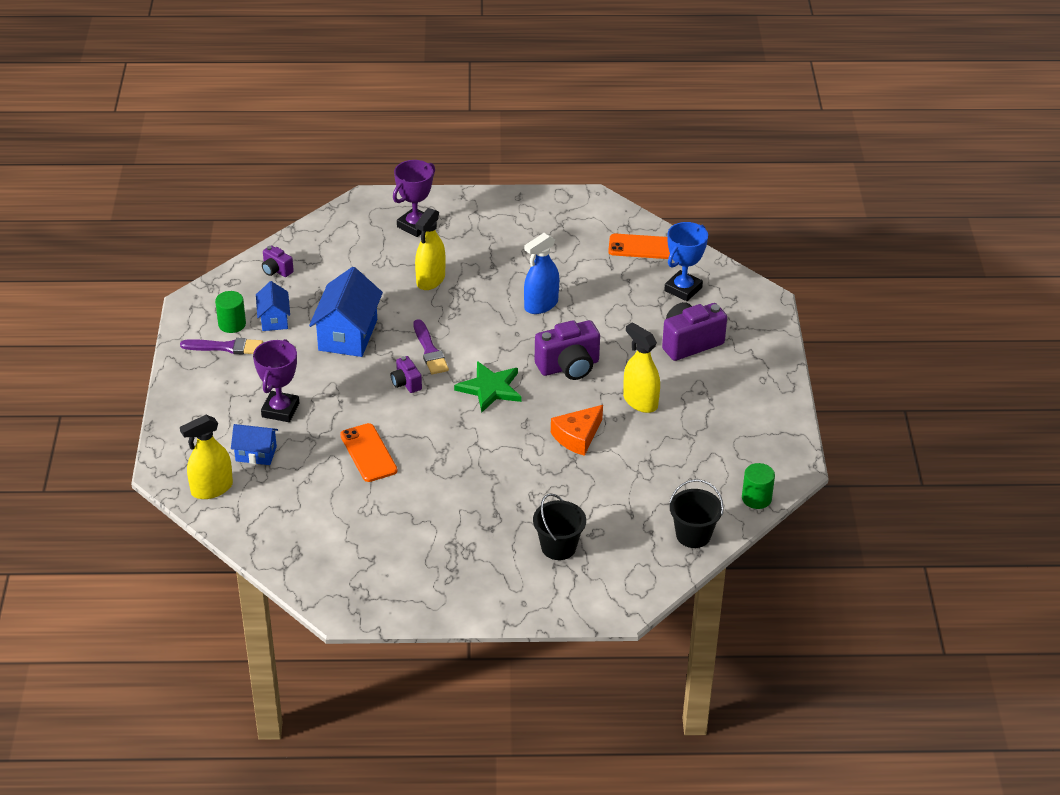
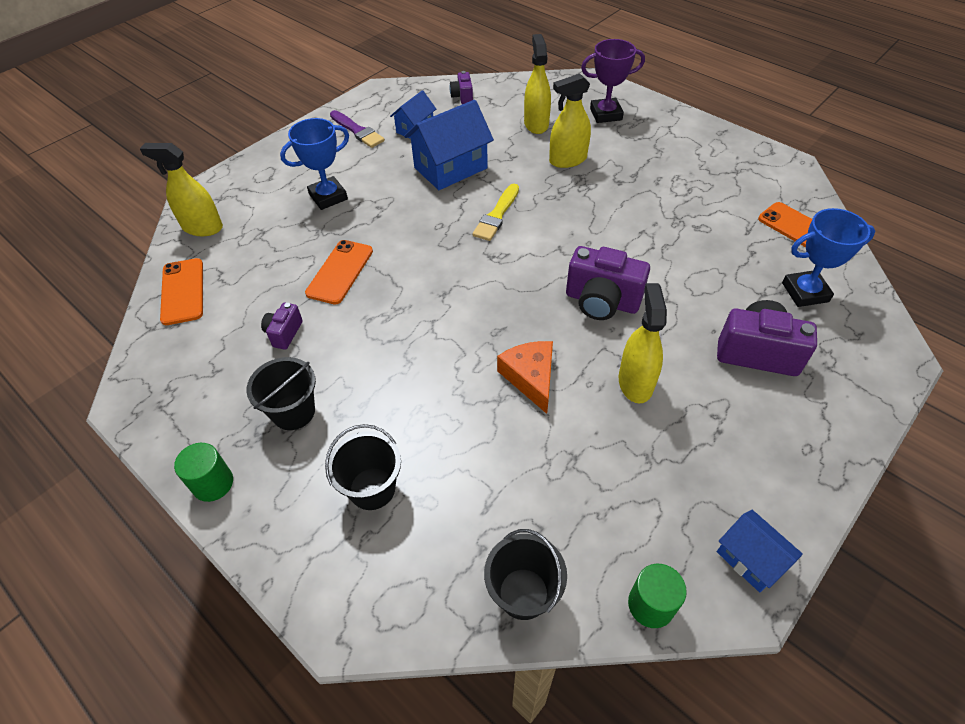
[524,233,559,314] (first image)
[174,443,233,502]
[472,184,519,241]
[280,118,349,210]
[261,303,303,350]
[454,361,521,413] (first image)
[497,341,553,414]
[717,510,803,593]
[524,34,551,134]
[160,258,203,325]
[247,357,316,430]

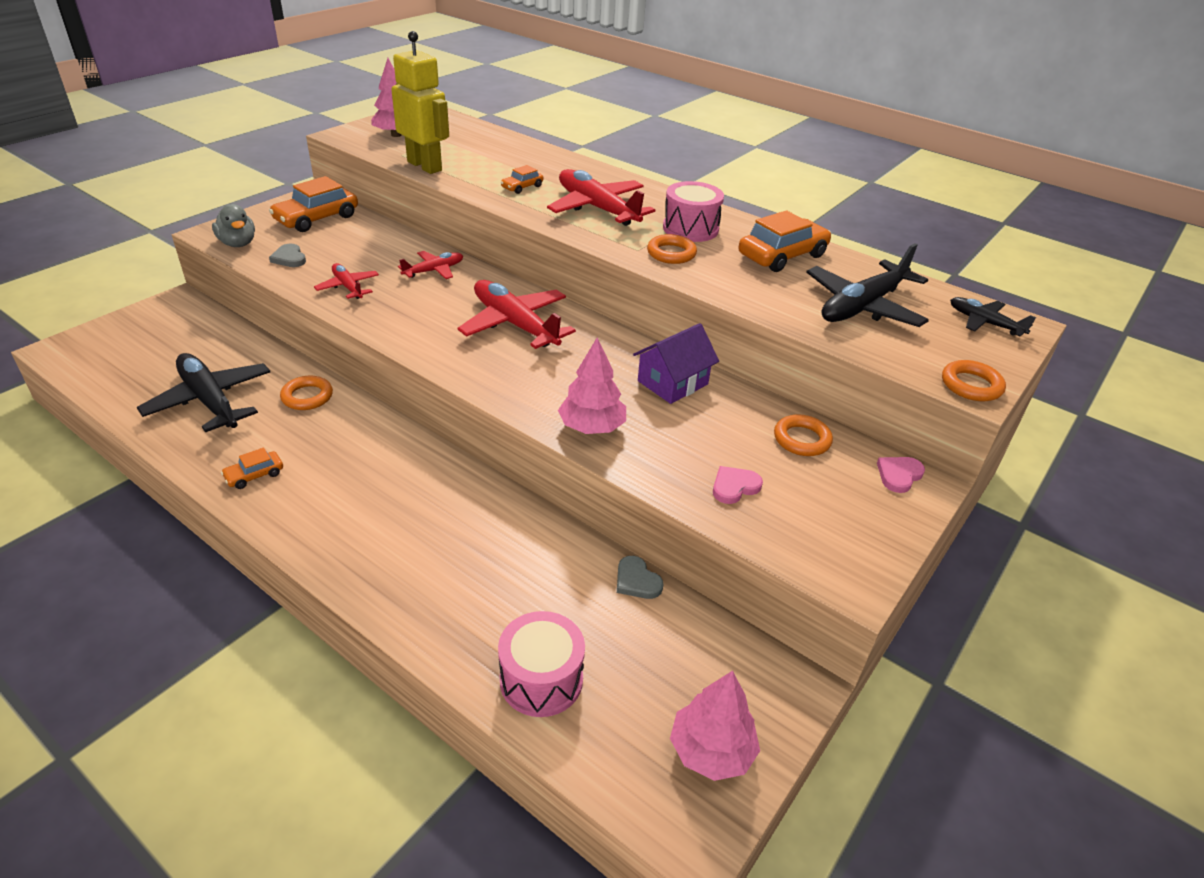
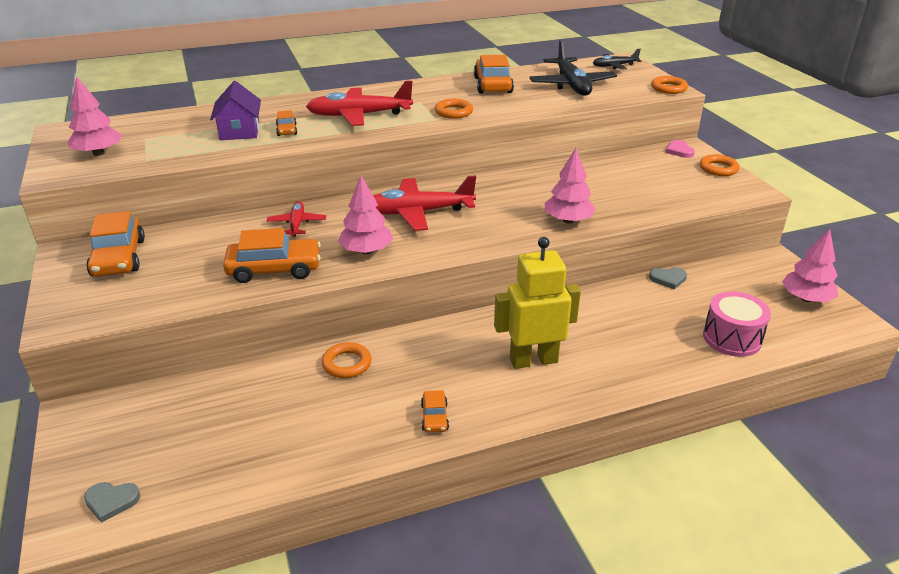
[494,237,581,369]
[663,181,724,242] (first image)
[212,204,255,247] (first image)
[84,482,140,523]
[223,228,321,283]
[210,81,261,140]
[137,353,270,432] (first image)
[700,155,740,176]
[713,466,763,504] (first image)
[338,175,393,254]

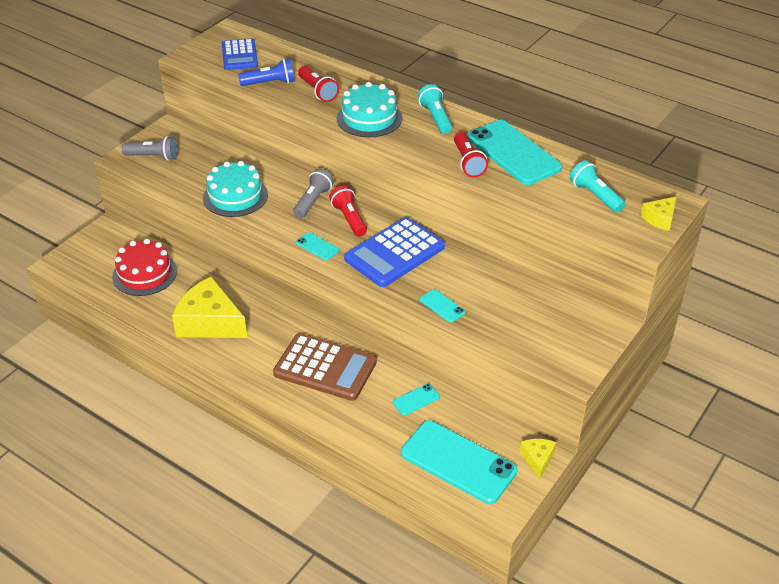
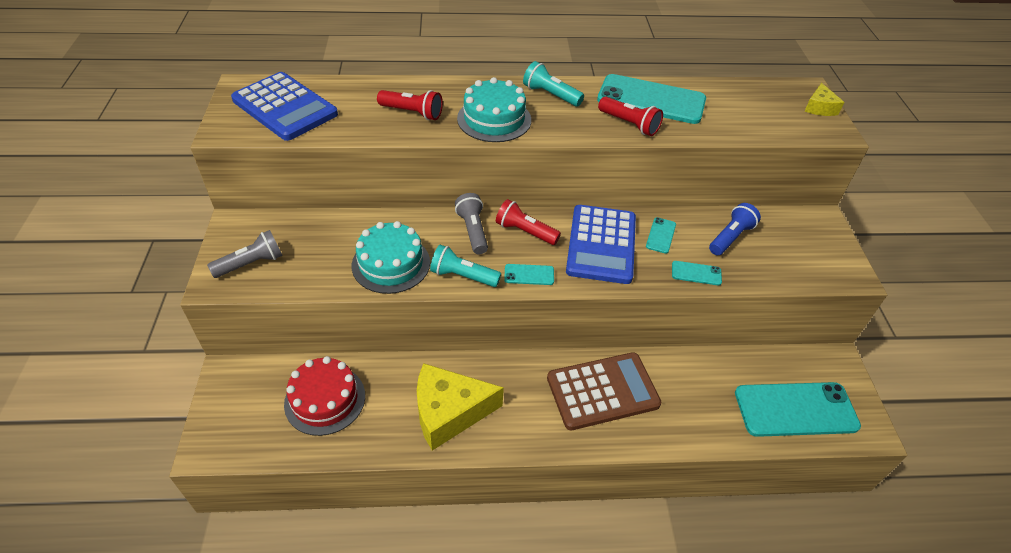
[231,72,338,141]
[709,203,761,255]
[430,245,501,287]
[646,217,676,254]
[519,439,556,479] (first image)

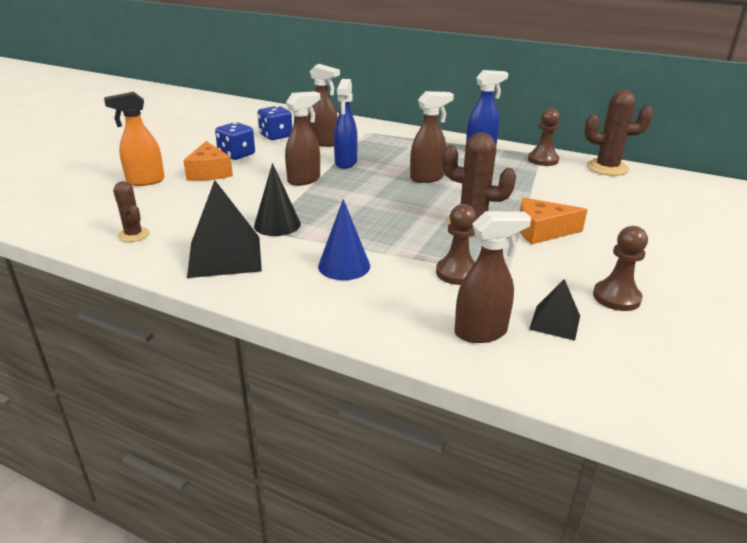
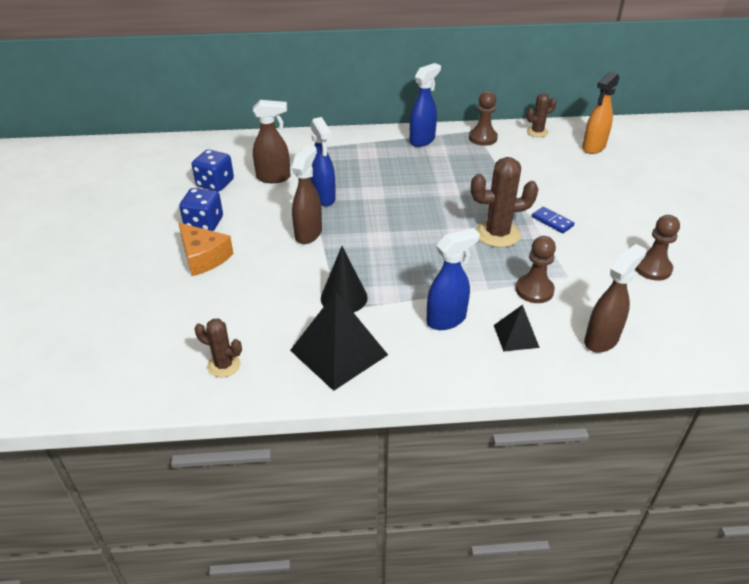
[527,93,557,137]
[410,91,454,183] (first image)
[582,72,619,154]
[532,207,574,233]
[427,228,480,330]
[494,305,540,352]

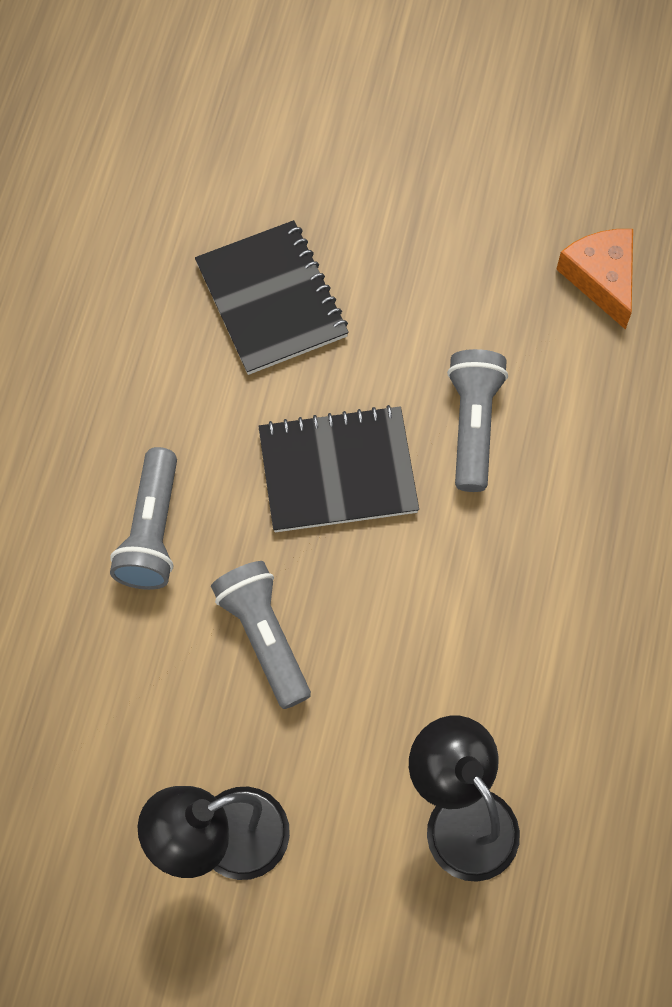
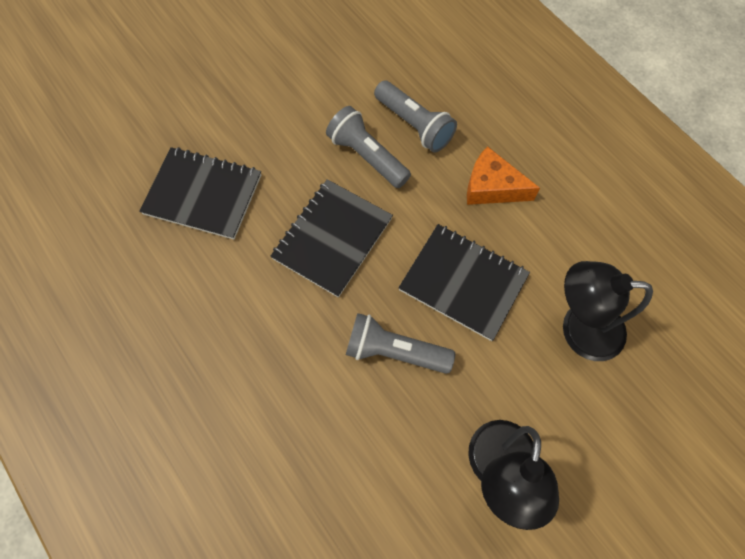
[467,146,540,205]
[374,80,457,153]
[398,224,530,341]

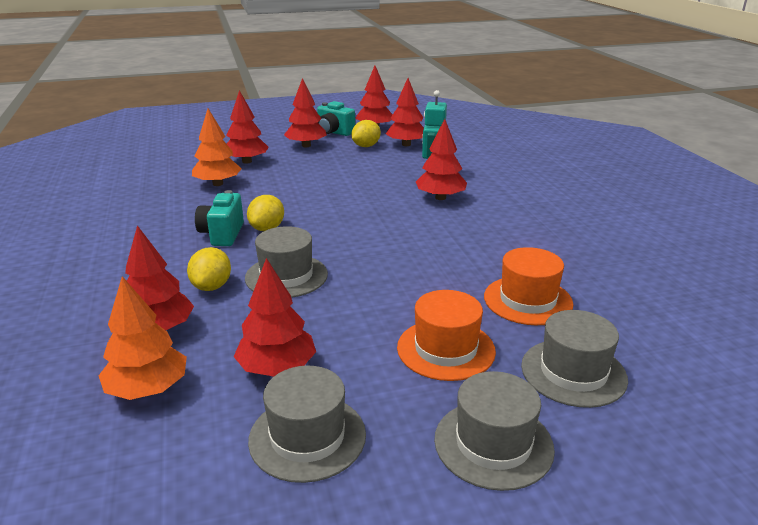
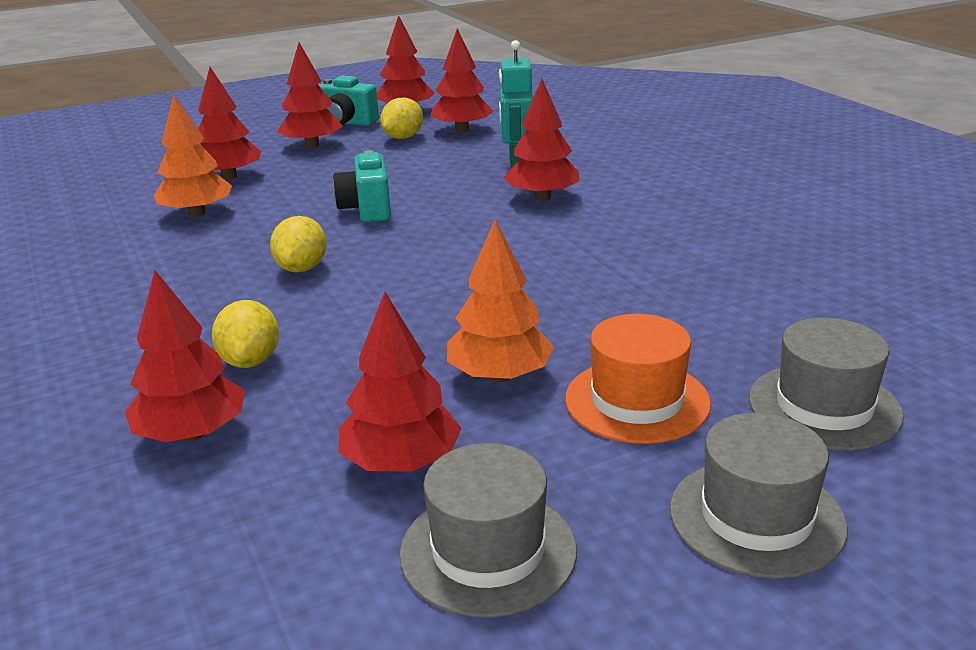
[333,150,391,223]
[245,226,328,298] (first image)
[484,247,573,325] (first image)
[447,220,554,382]

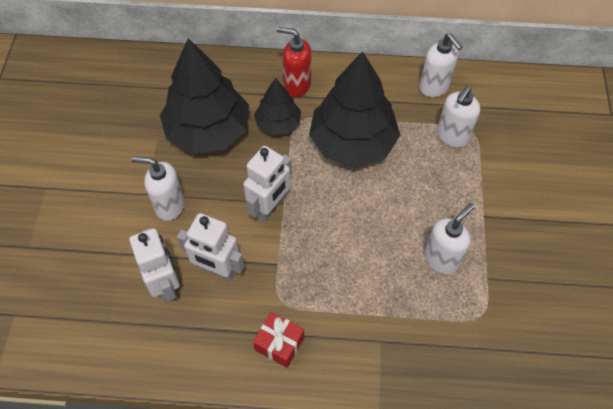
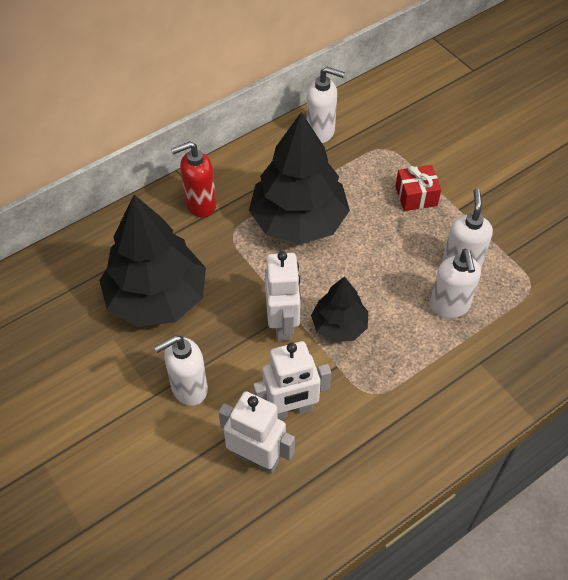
[311,276,368,342]
[430,249,481,318]
[395,165,441,211]

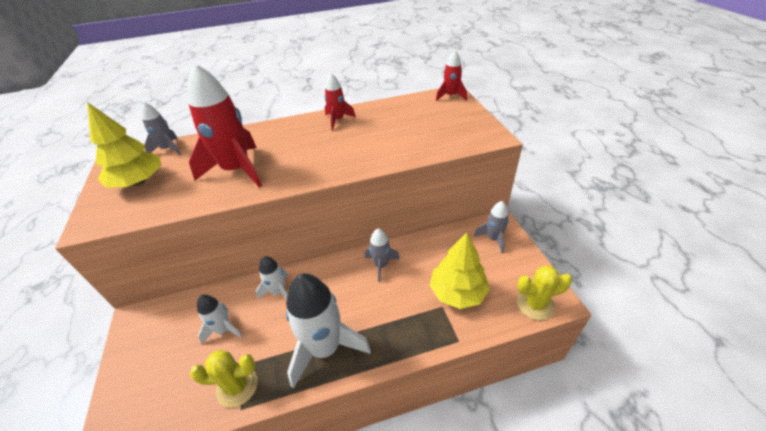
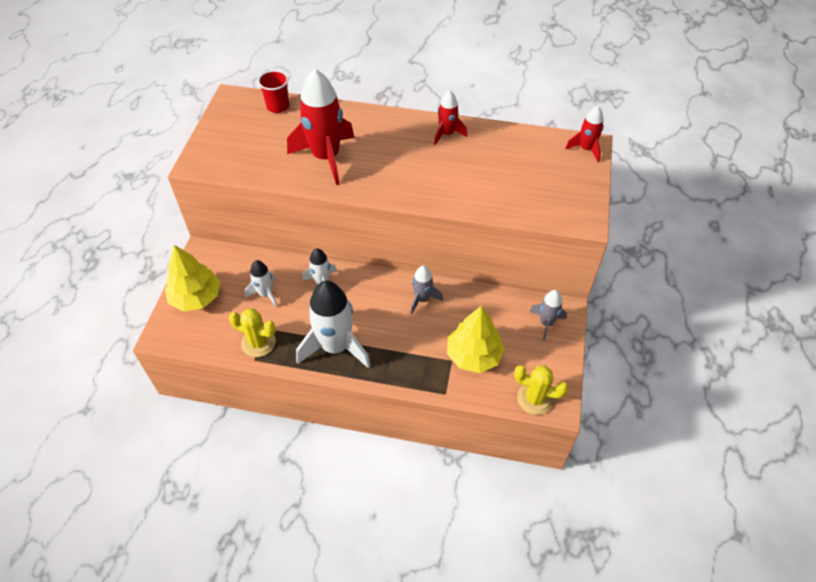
[165,245,220,311]
[258,70,289,113]

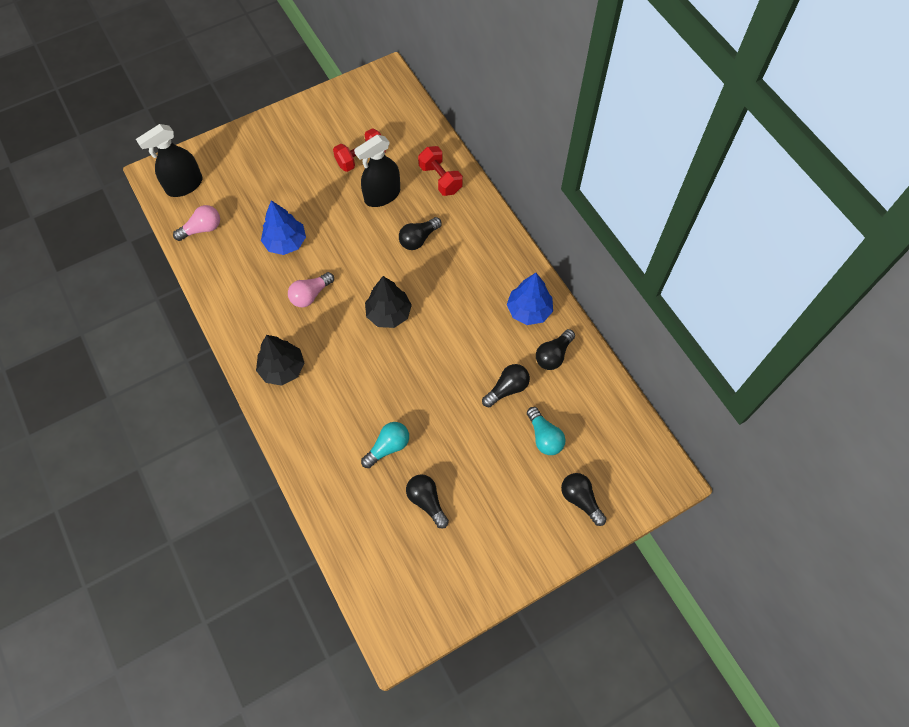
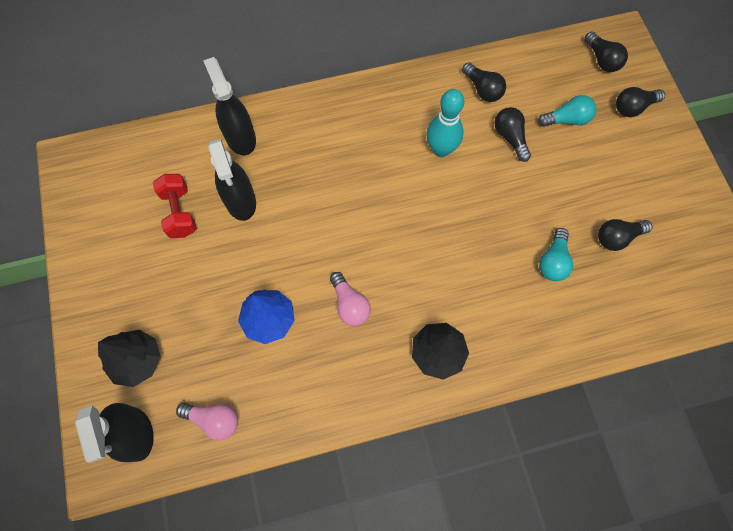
[203,57,256,155]
[176,403,238,441]
[584,31,628,72]
[507,273,553,325] (first image)
[98,330,161,387]
[539,228,573,281]
[426,89,464,157]

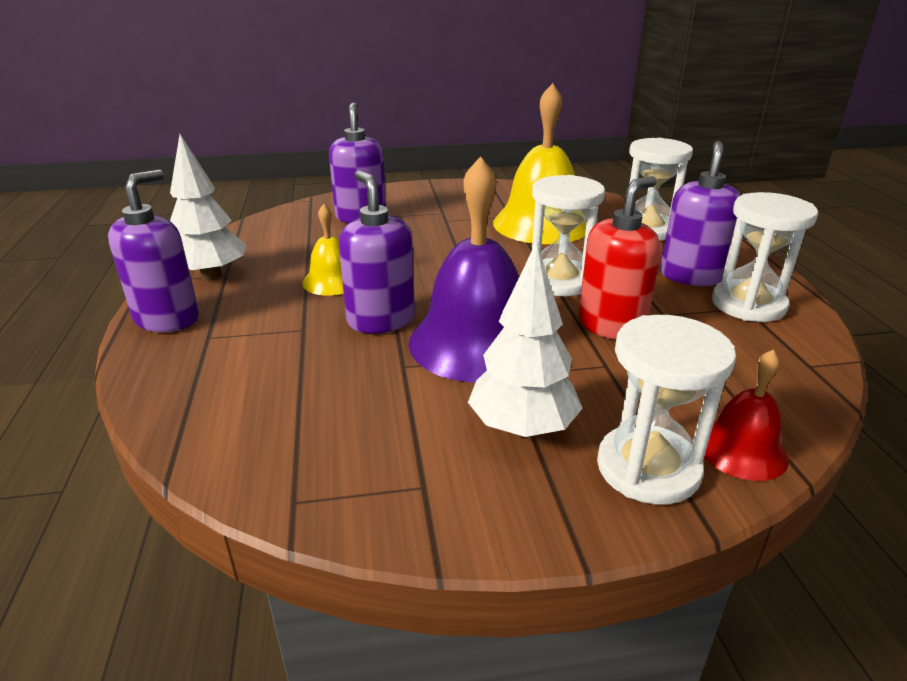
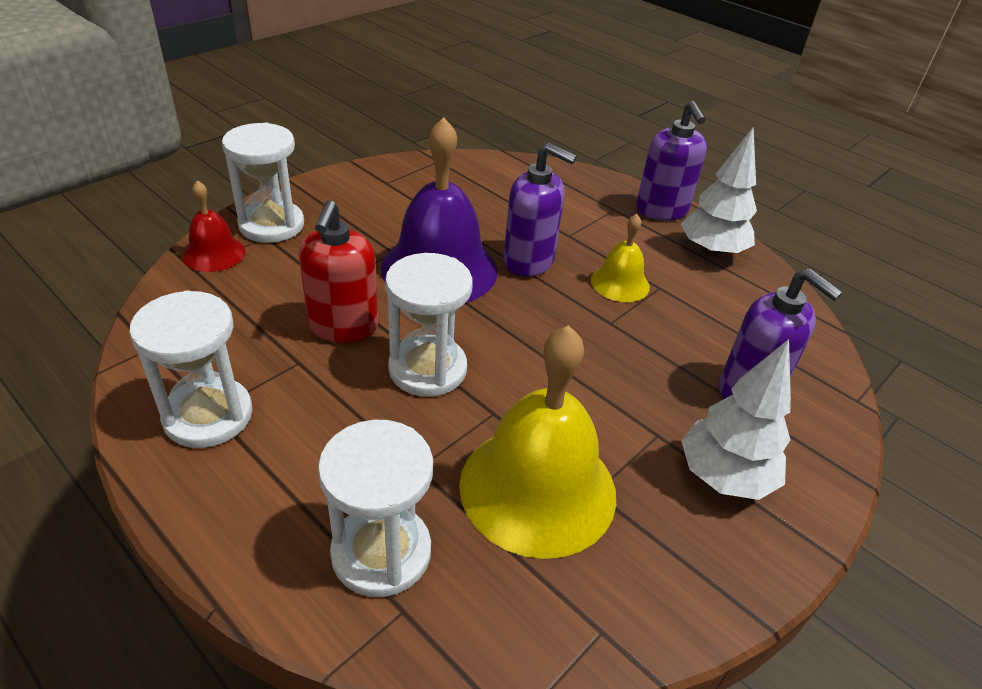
[660,141,741,286] (first image)
[681,339,791,500]

